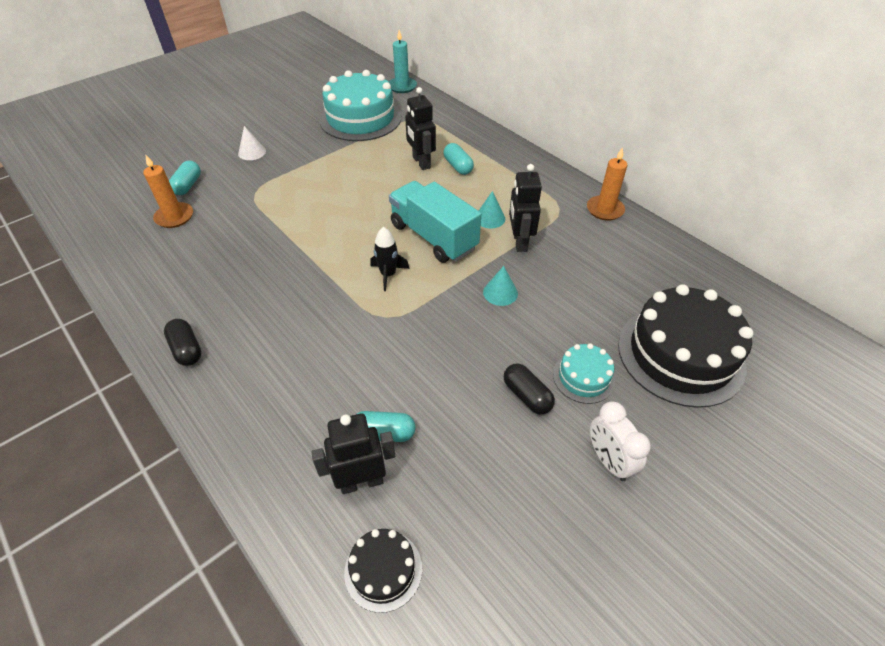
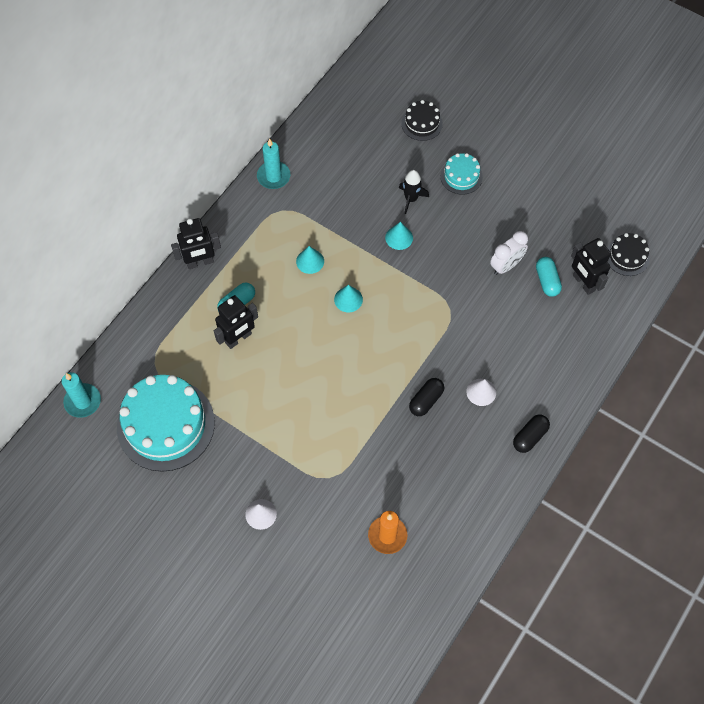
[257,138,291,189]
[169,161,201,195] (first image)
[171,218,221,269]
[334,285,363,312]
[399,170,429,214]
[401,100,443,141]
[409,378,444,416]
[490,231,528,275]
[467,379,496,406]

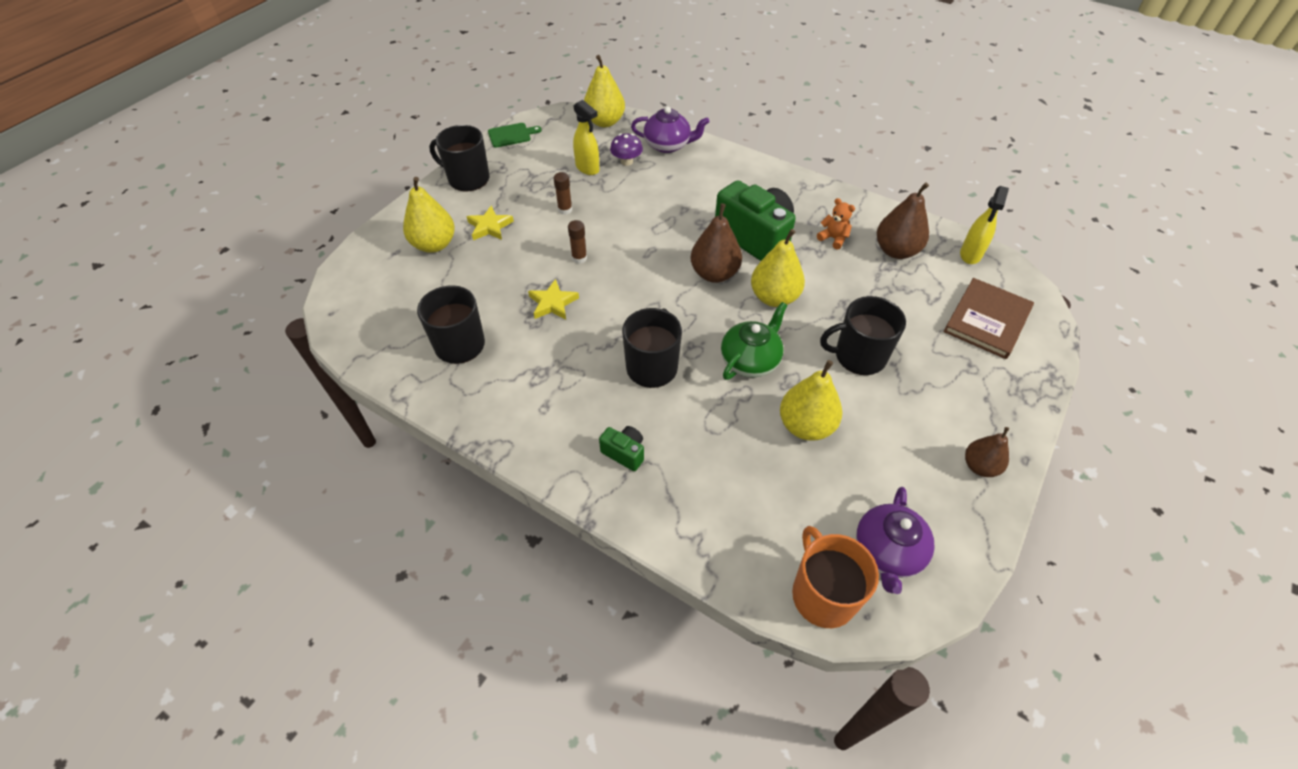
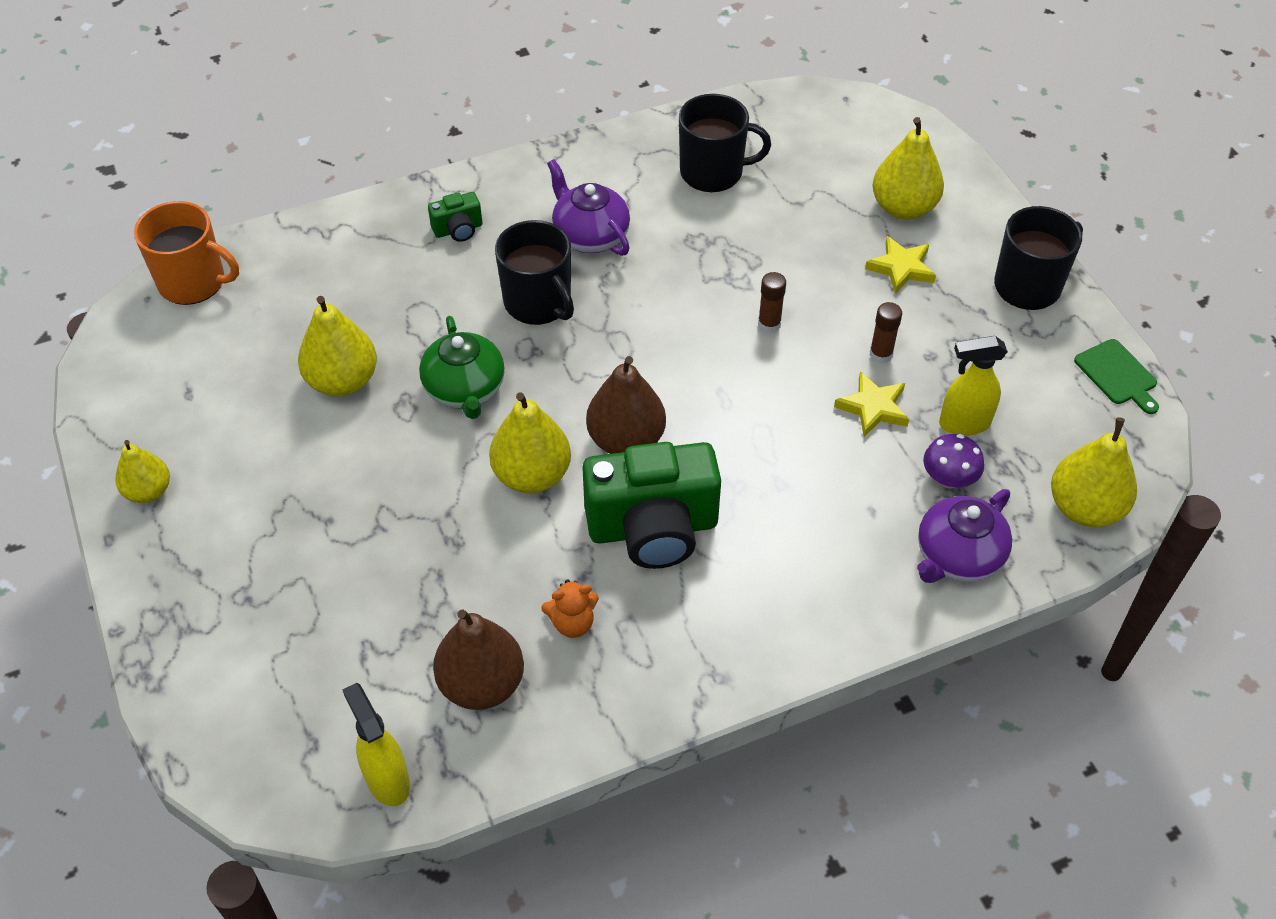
[1074,339,1159,414]
[944,278,1034,359] (first image)
[834,371,909,437]
[820,296,906,375] (first image)
[115,440,170,503]
[547,159,630,256]

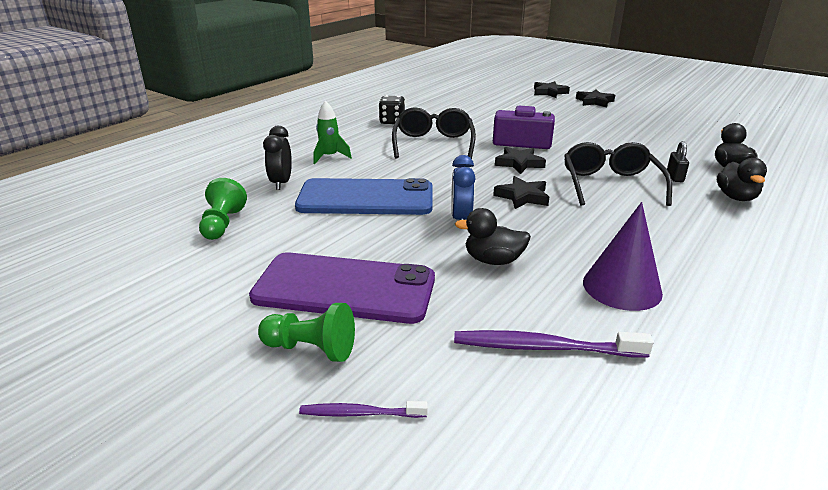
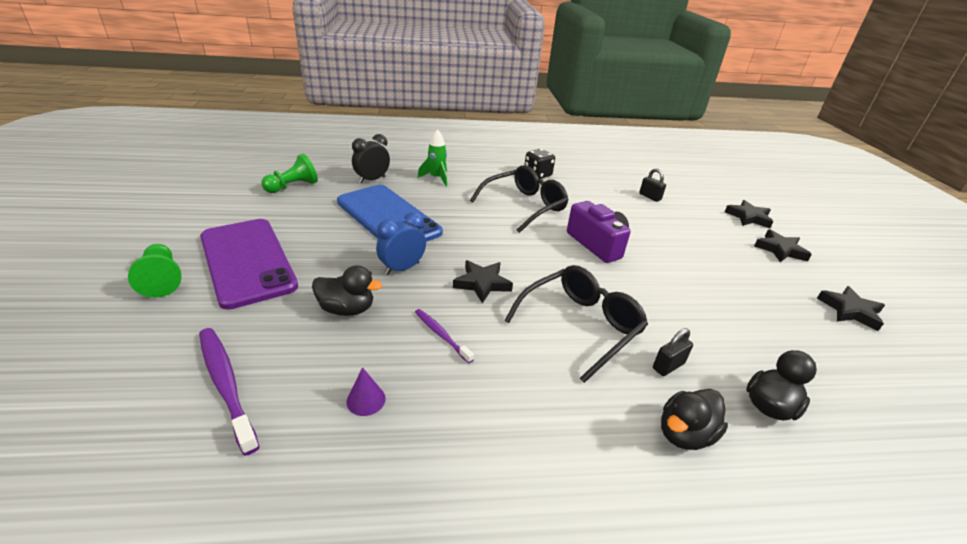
[817,286,885,331]
[346,367,386,416]
[312,265,382,316]
[415,309,474,363]
[639,168,666,202]

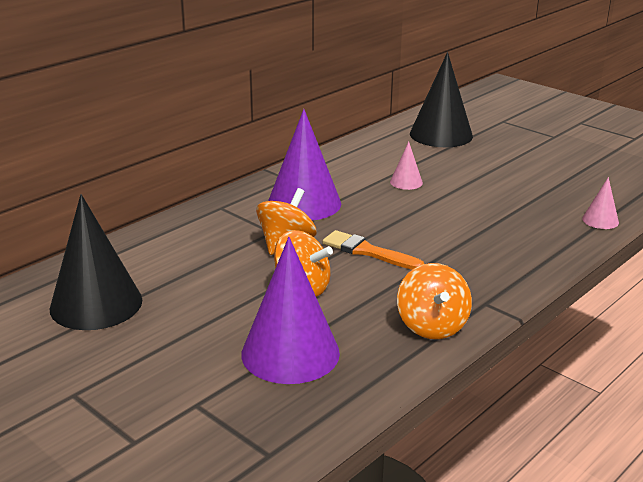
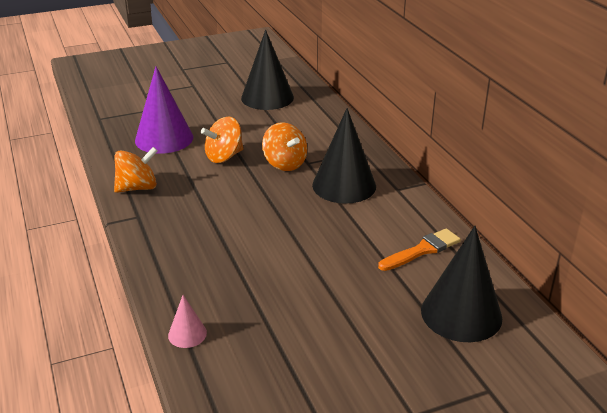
[312,108,376,204]
[390,142,423,190] (first image)
[378,228,461,271]
[114,147,158,193]

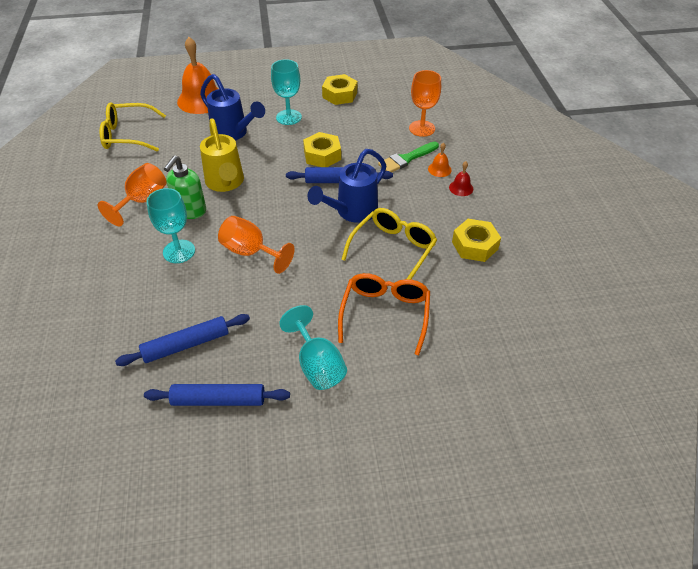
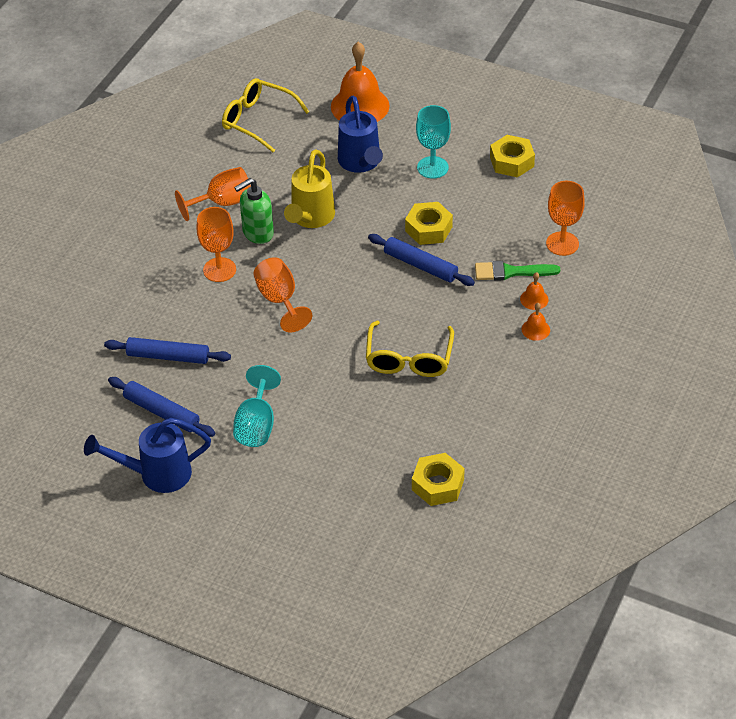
[84,418,211,493]
[521,303,550,341]
[196,207,236,282]
[366,321,454,377]
[412,453,465,506]
[338,273,430,355] (first image)

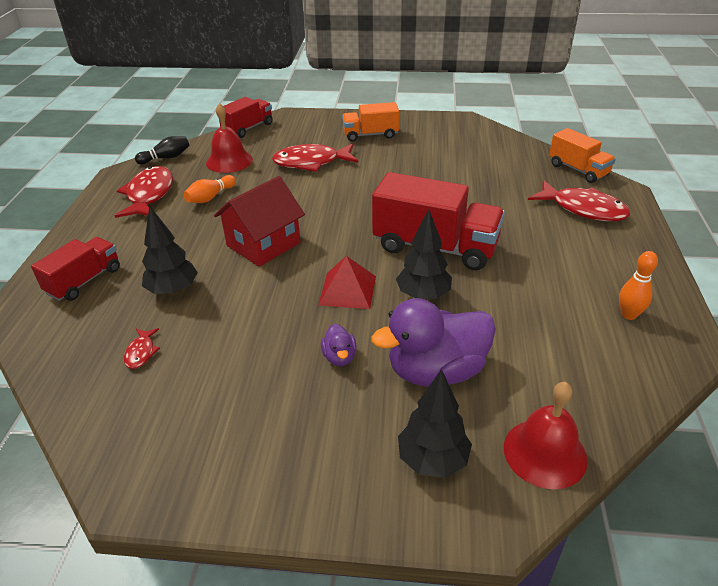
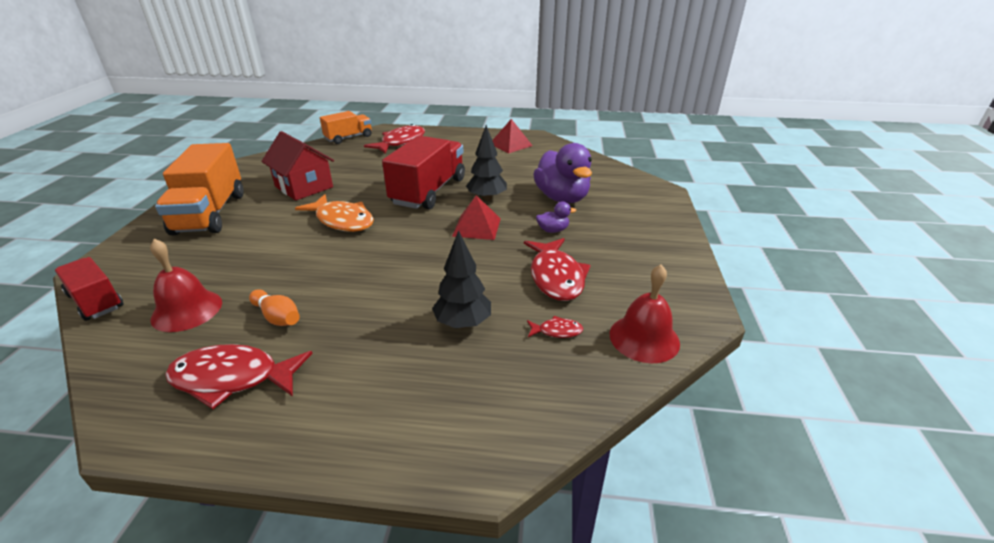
[155,143,244,235]
[135,136,190,165] (first image)
[524,238,591,301]
[261,131,334,200]
[31,237,120,301] (first image)
[492,119,533,153]
[398,369,472,478] (first image)
[610,264,680,363]
[295,194,374,232]

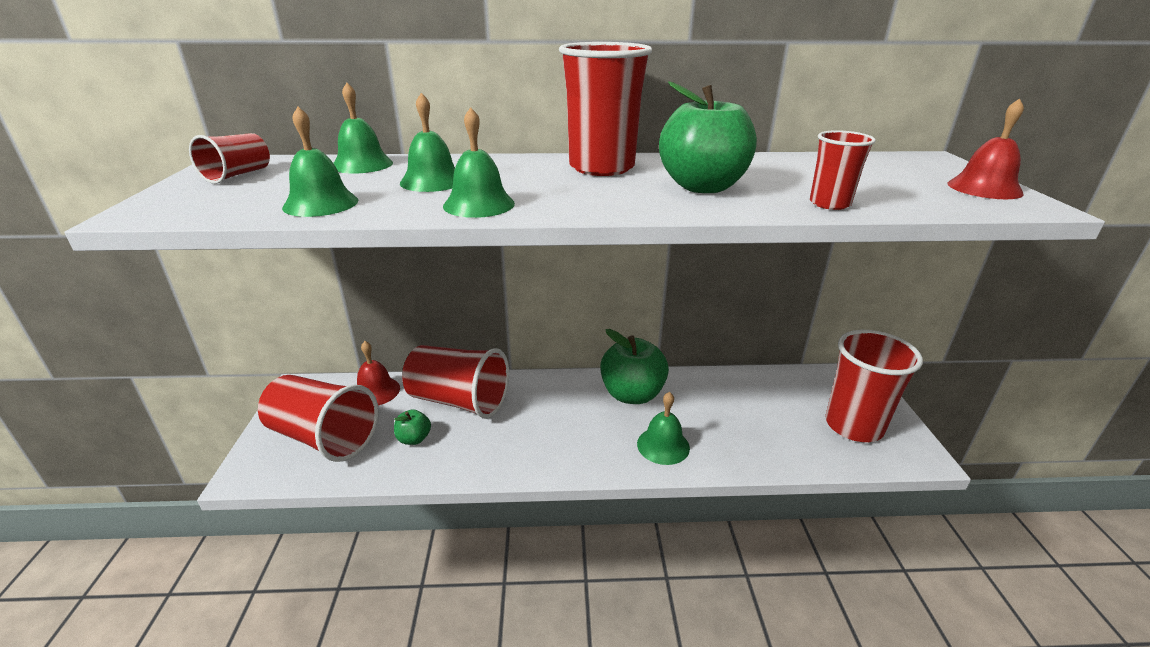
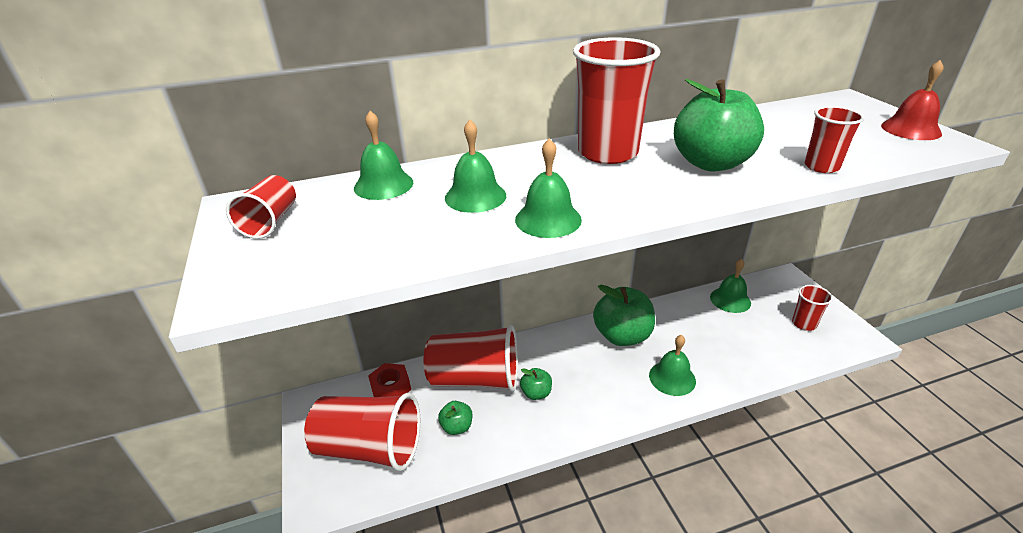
[710,259,751,313]
[792,285,833,331]
[368,363,411,397]
[520,368,552,400]

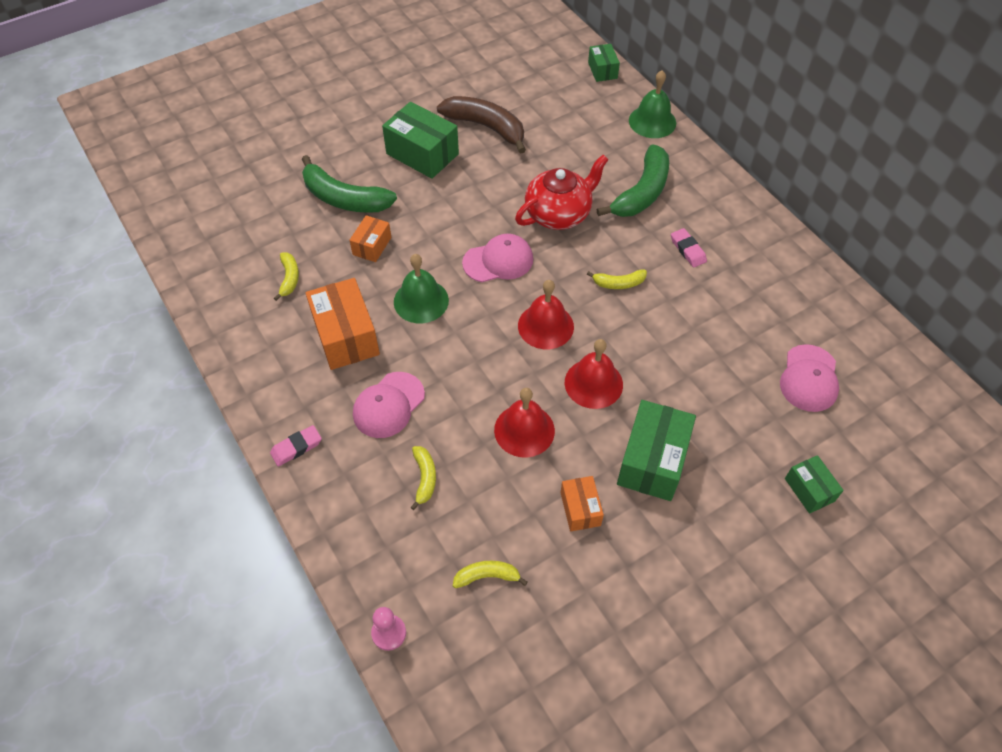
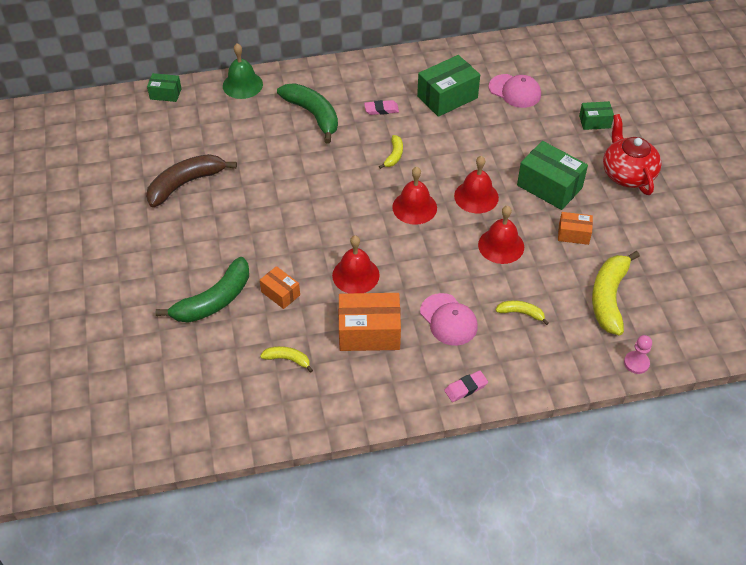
[417,55,480,117]
[603,114,662,195]
[462,234,533,282] (first image)
[332,235,380,293]
[444,370,488,402]
[592,251,640,335]

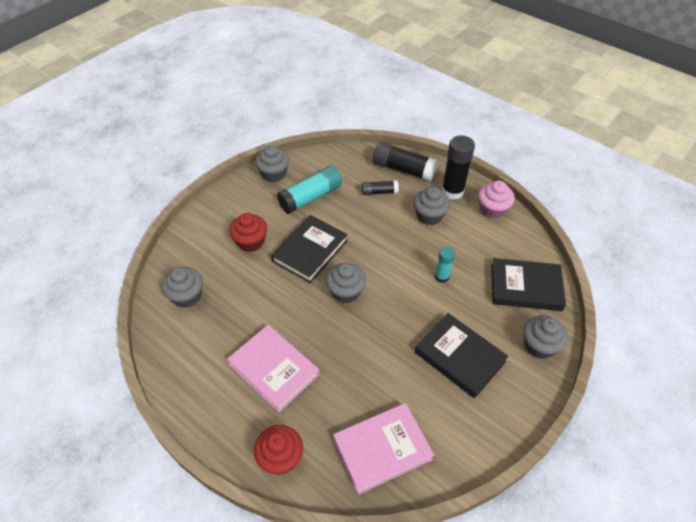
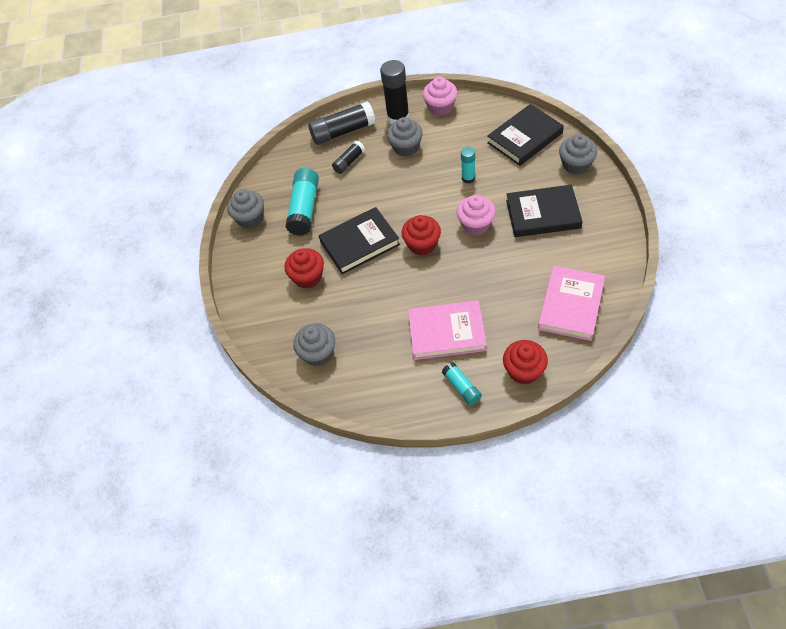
[319,207,400,274]
[402,215,441,255]
[456,195,496,235]
[442,362,482,405]

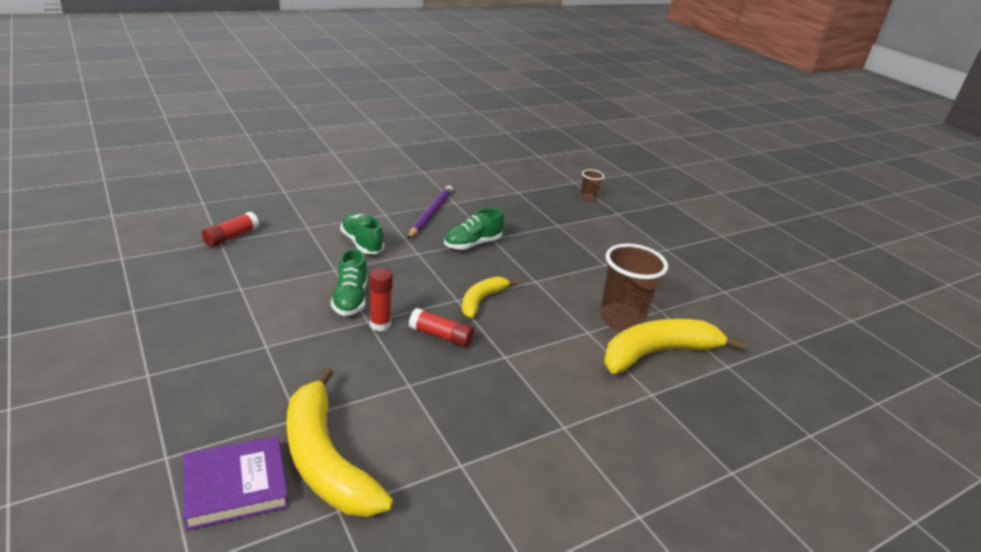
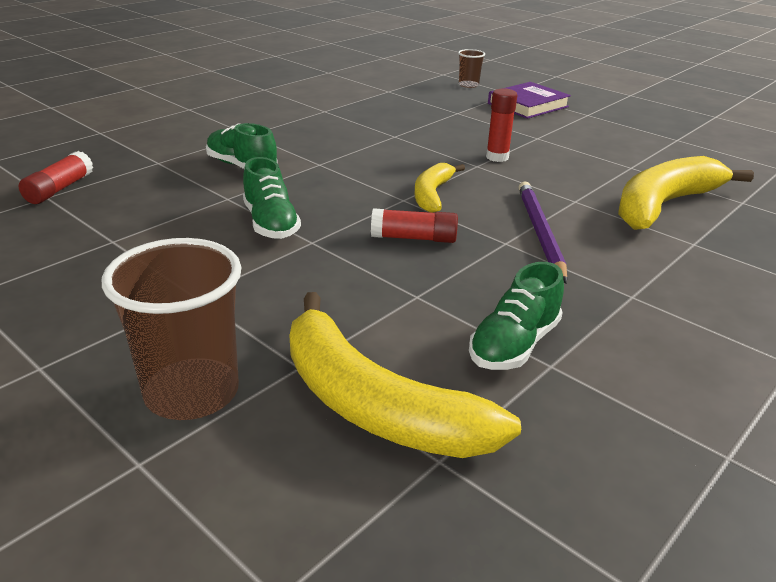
[518,182,567,283]
[469,262,564,370]
[102,238,242,420]
[486,88,517,162]
[488,82,571,119]

